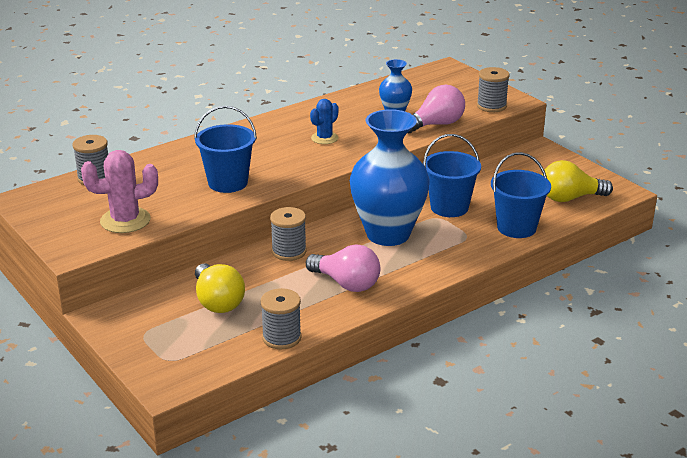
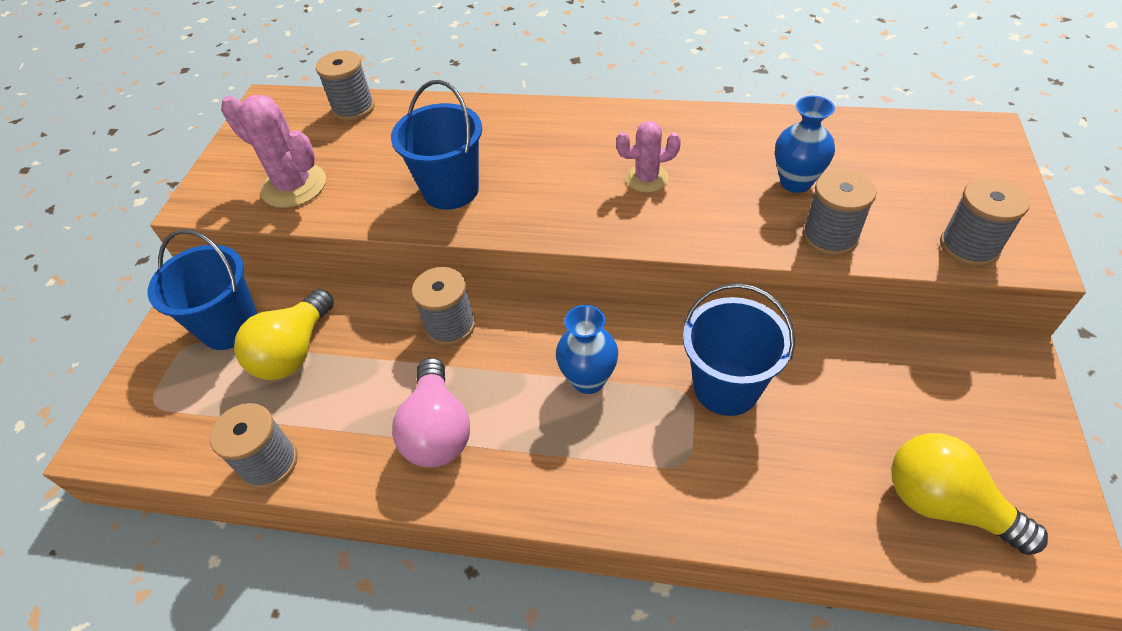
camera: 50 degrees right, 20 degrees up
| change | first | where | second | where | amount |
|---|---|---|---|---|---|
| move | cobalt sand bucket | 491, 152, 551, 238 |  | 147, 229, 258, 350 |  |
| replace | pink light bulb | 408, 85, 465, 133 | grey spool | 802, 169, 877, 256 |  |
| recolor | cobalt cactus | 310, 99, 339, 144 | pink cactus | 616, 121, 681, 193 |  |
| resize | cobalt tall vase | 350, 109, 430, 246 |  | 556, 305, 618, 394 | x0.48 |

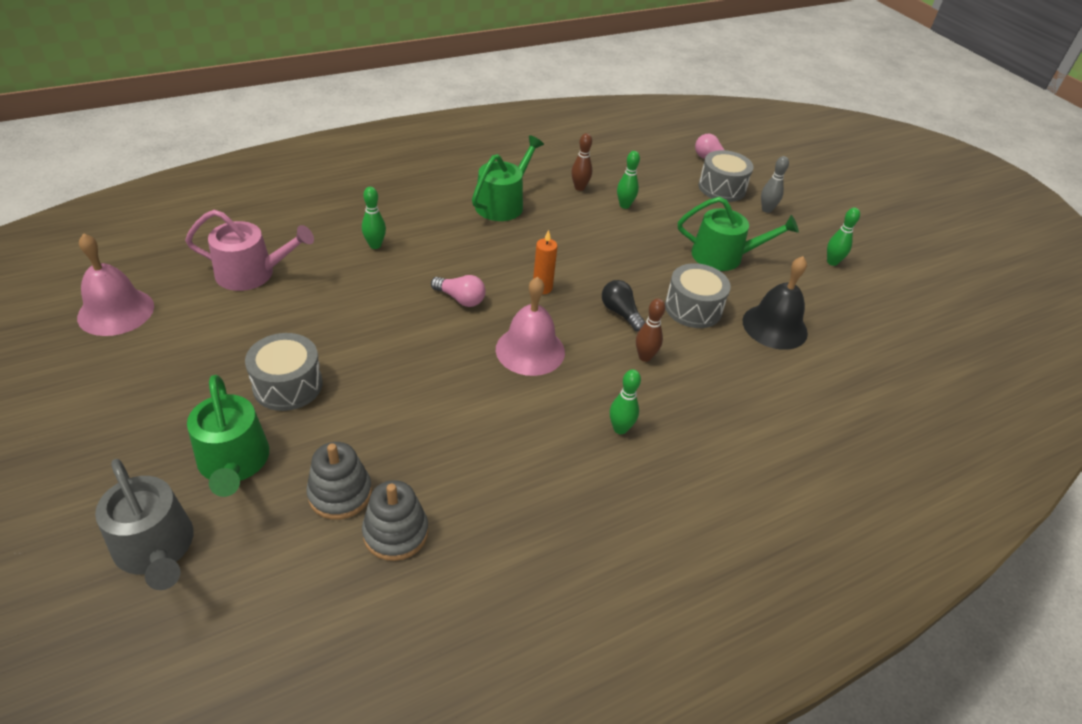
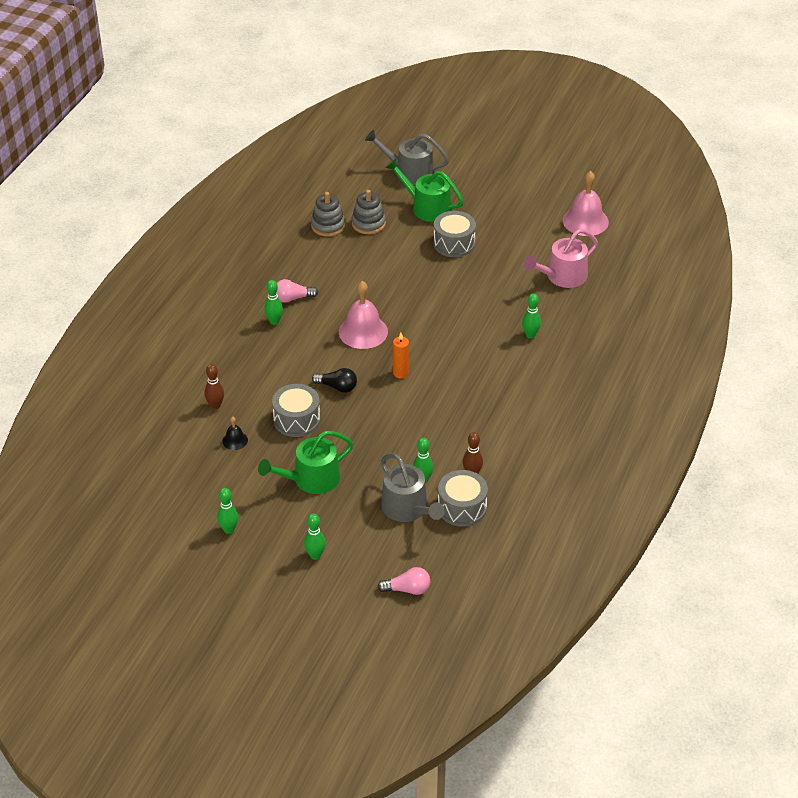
camera: 145 degrees right, 0 degrees up
| change | first | where | second | where | amount |
|---|---|---|---|---|---|
| delete | leaf-green watering can | 472, 135, 544, 221 |  |  |  |
| insert |  |  | grey watering can | 381, 453, 445, 522 |  |
| move | pink light bulb | 431, 275, 486, 307 |  | 277, 279, 318, 303 |  |
| move | dark brown skittle | 636, 298, 665, 362 |  | 205, 364, 224, 409 |  |
| move | grey snare drum | 698, 150, 754, 202 |  | 438, 470, 488, 527 |  |
| recolor | grey skittle | 761, 156, 789, 213 | leaf-green skittle | 304, 514, 326, 560 |  |
| resize | ebony bell | 743, 256, 808, 350 |  | 222, 417, 248, 450 | x0.48 |

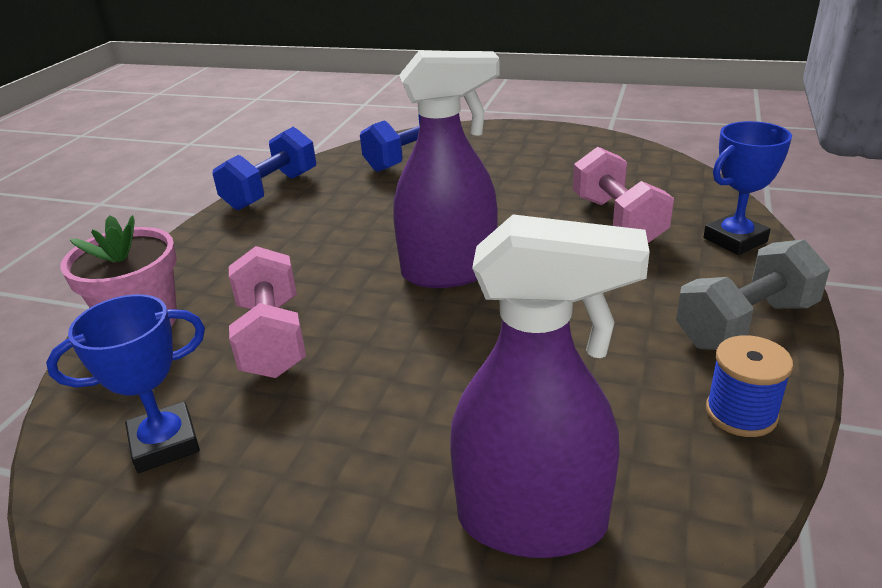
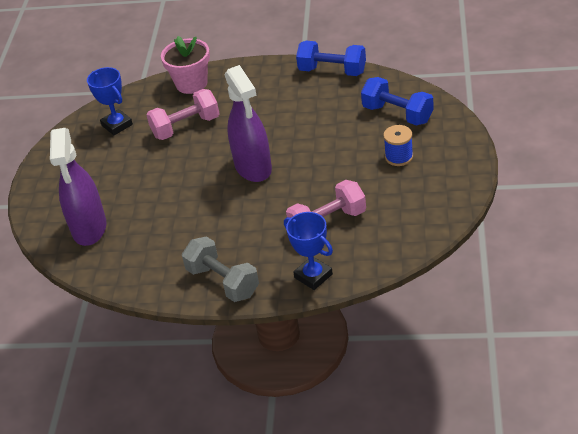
camera: 80 degrees right, 10 degrees up
| change | first | where | second | where | amount |
|---|---|---|---|---|---|
| move | cobalt spool | 706, 335, 793, 437 |  | 383, 125, 413, 166 |  |

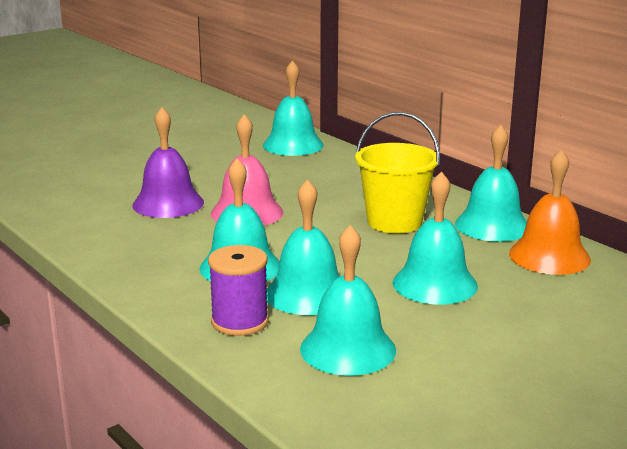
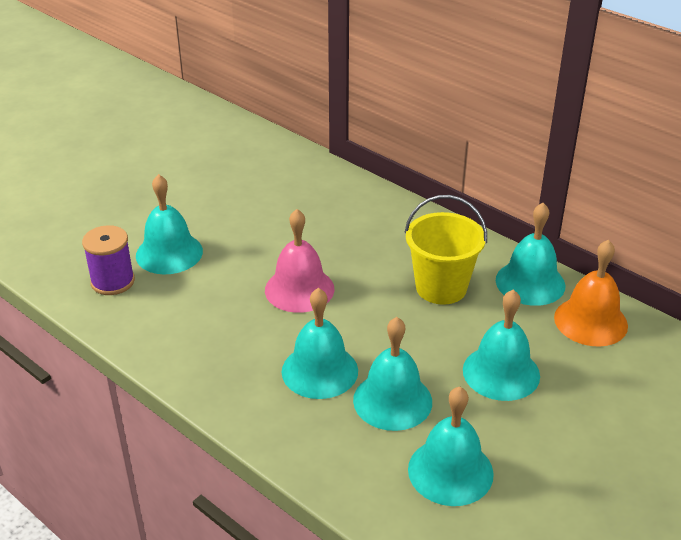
camera: 10 degrees left, 15 degrees up
| change | first | where | second | where | amount |
|---|---|---|---|---|---|
| delete | violet bell | 132, 107, 204, 218 |  |  |  |
| move | violet spool | 208, 245, 269, 336 |  | 82, 225, 135, 295 |  |
| move | turquoise bell | 263, 60, 324, 156 |  | 136, 174, 203, 274 |  |

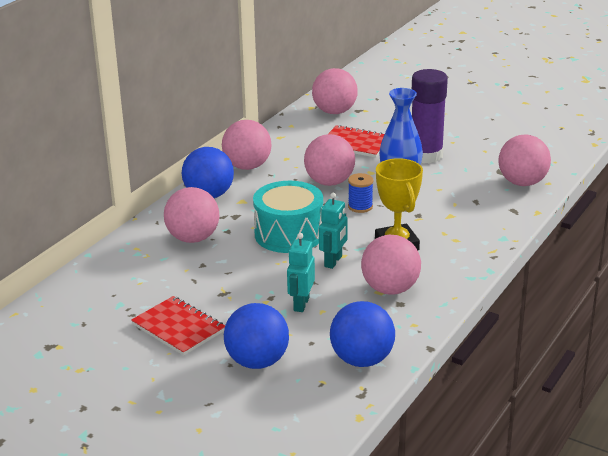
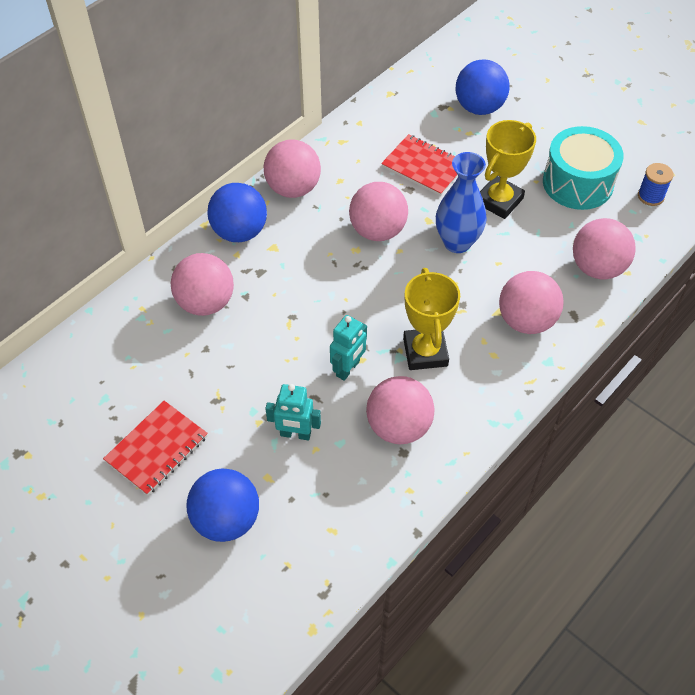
camera: 10 degrees right, 25 degrees up
| change | first | where | second | where | amount |
|---|---|---|---|---|---|
| move | turquoise snare drum | 253, 181, 323, 253 |  | 543, 126, 624, 210 |  |
| move | pink sphere | 312, 68, 358, 114 |  | 499, 271, 563, 334 |  |
| move | cobalt sphere | 330, 301, 395, 367 |  | 456, 60, 510, 115 |  |
| move | cobalt spool | 348, 173, 373, 213 |  | 638, 163, 674, 206 |  |
| replace | violet stick of glue | 412, 69, 448, 164 | golden award cup | 480, 120, 536, 219 |  |
| rotate | scarlet notebook | 131, 296, 225, 356 |  | 103, 401, 208, 495 | 75 degrees clockwise |
| rotate | turquoise toy robot | 287, 233, 315, 312 |  | 265, 384, 321, 440 | 105 degrees counterclockwise |

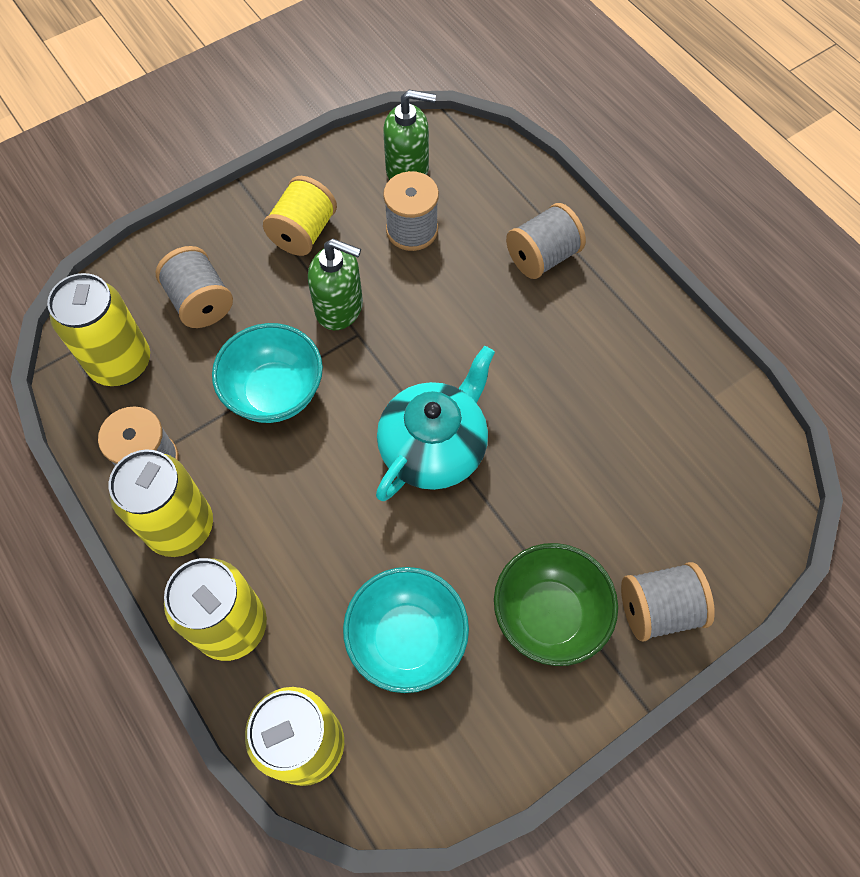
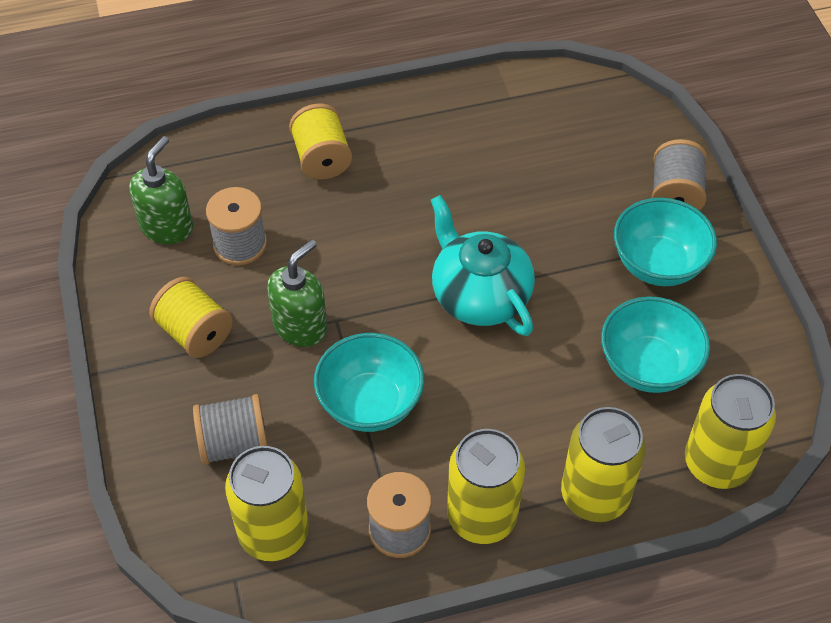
camera: 70 degrees left, 10 degrees down
| change | first | where | second | where | amount |
|---|---|---|---|---|---|
| recolor | leaf-green bowl | 494, 543, 618, 666 | turquoise bowl | 614, 198, 717, 286 |  |
| recolor | grey spool | 506, 203, 586, 279 | golden spool | 289, 104, 352, 180 |  |

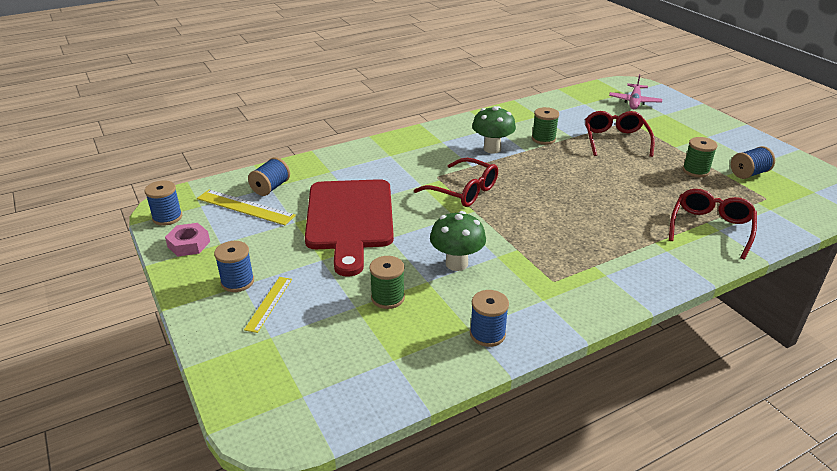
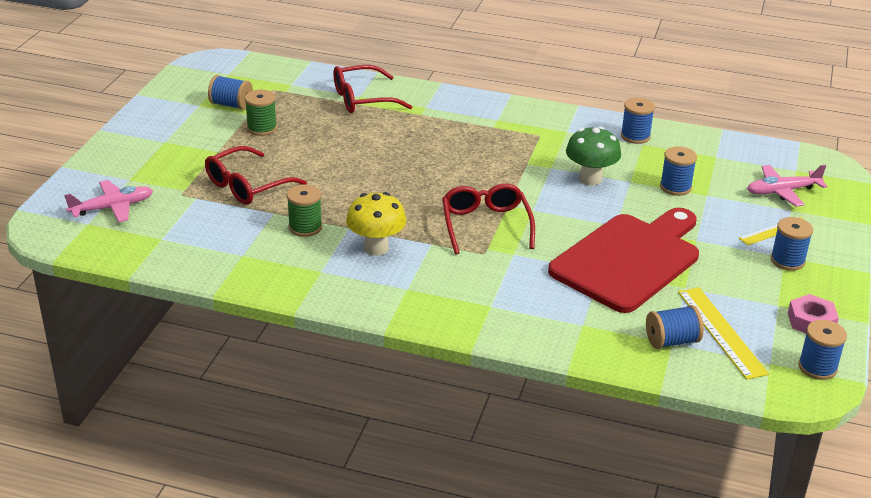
camera: 135 degrees left, 0 degrees up
| change | first | where | second | where | amount |
|---|---|---|---|---|---|
| insert |  |  | pink aeroplane | 747, 165, 827, 207 |  |
| recolor | leaf-green spool | 369, 256, 405, 309 | cobalt spool | 660, 146, 697, 196 |  |
| recolor | leaf-green mushroom | 472, 106, 516, 153 | golden mushroom | 346, 192, 406, 256 |  |

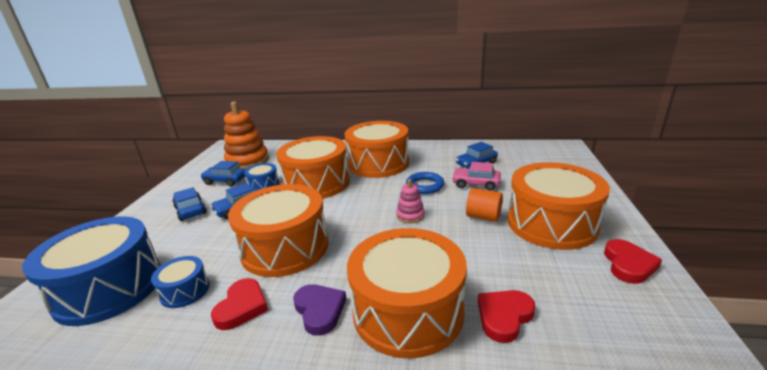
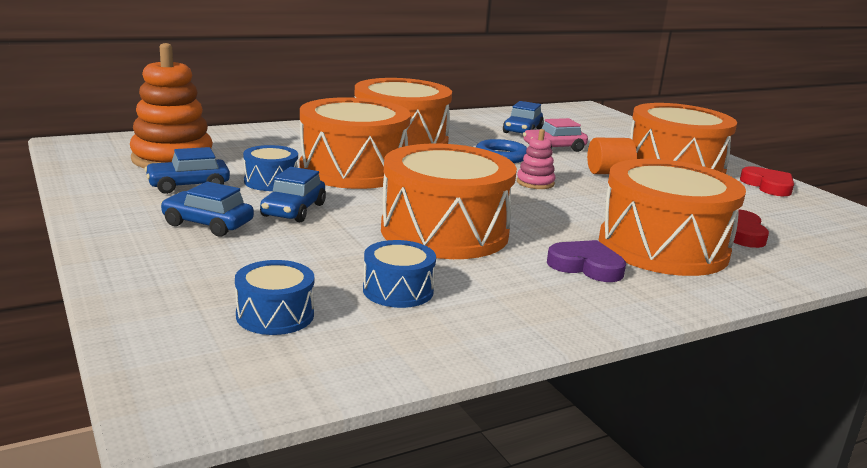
camera: 40 degrees left, 5 degrees down
| change | first | where | second | where | amount |
|---|---|---|---|---|---|
| delete | scarlet heart | 211, 278, 268, 330 |  |  |  |
| resize | cobalt snare drum | 22, 216, 161, 326 |  | 235, 260, 314, 335 | x0.47 |

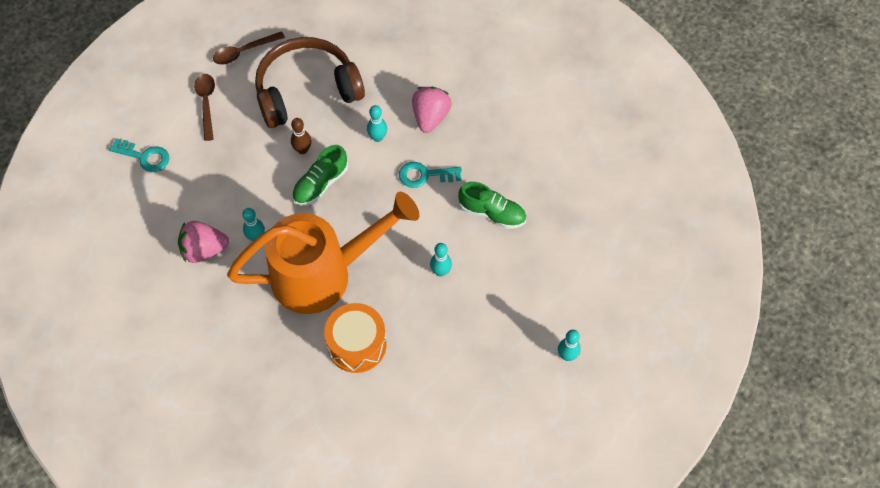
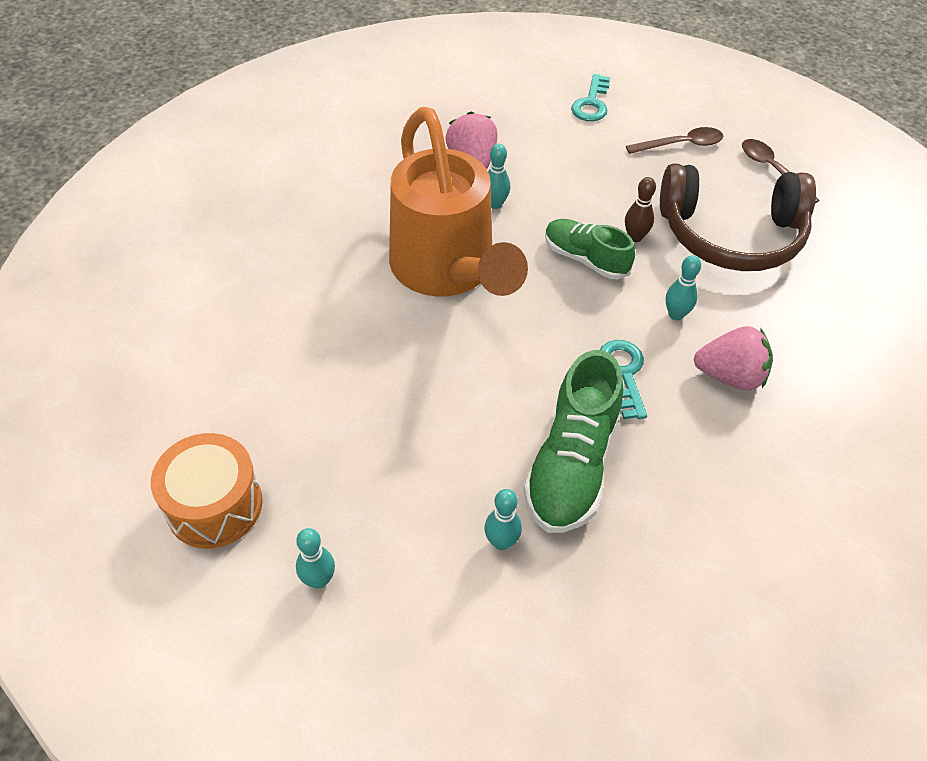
camera: 85 degrees right, 10 degrees down
| change | first | where | second | where | amount |
|---|---|---|---|---|---|
| move | orange-coloured snare drum | 324, 303, 387, 373 |  | 151, 433, 263, 549 |  |
| move | turquoise skittle | 430, 243, 452, 276 |  | 484, 489, 522, 550 |  |
| rotate | dark brown headphones | 255, 37, 365, 128 |  | 660, 163, 816, 271 | 120 degrees clockwise |
| resize | leaf-green sneaker | 458, 182, 526, 229 |  | 524, 350, 623, 533 | x1.56 |

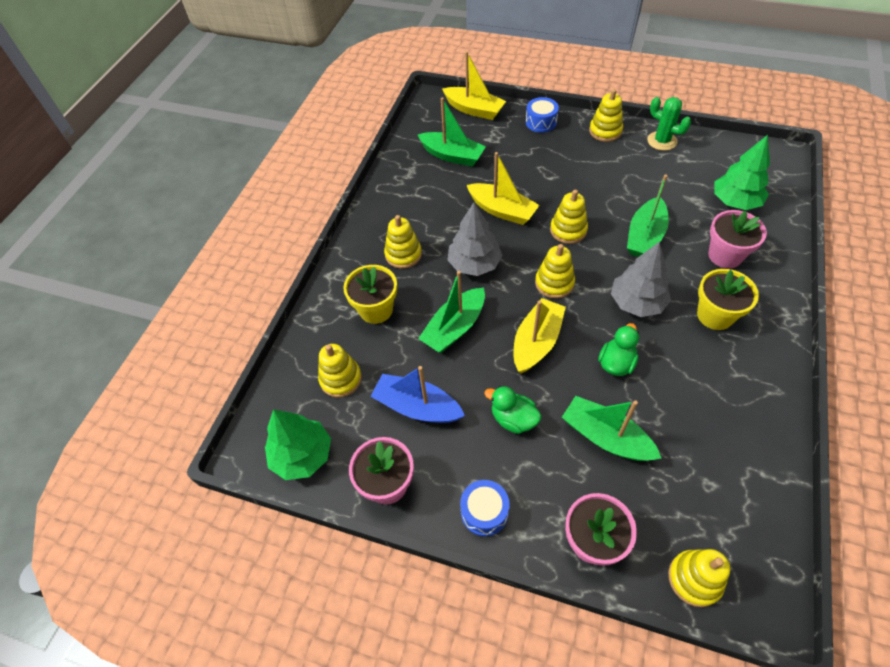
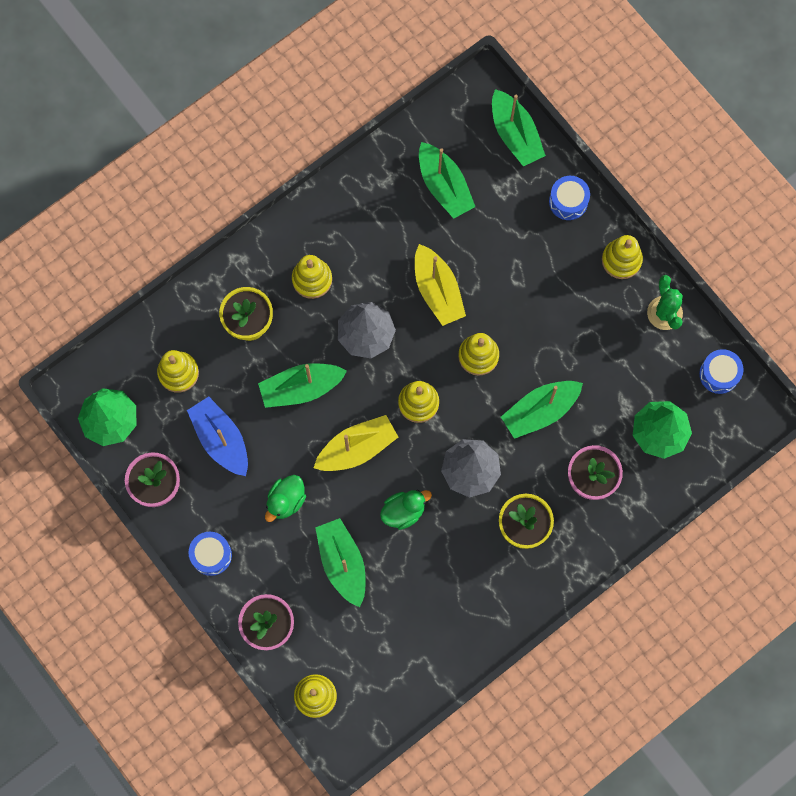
camera: 30 degrees right, 20 degrees up
| change | first | where | second | where | amount |
|---|---|---|---|---|---|
| insert |  |  | cobalt snare drum | 699, 349, 744, 394 |  |
| recolor | golden sailboat | 442, 51, 506, 120 | leaf-green sailboat | 492, 89, 546, 166 |  |
| rotate | leaf-green toy duck | 484, 386, 542, 434 |  | 265, 475, 306, 522 | 120 degrees counterclockwise |

